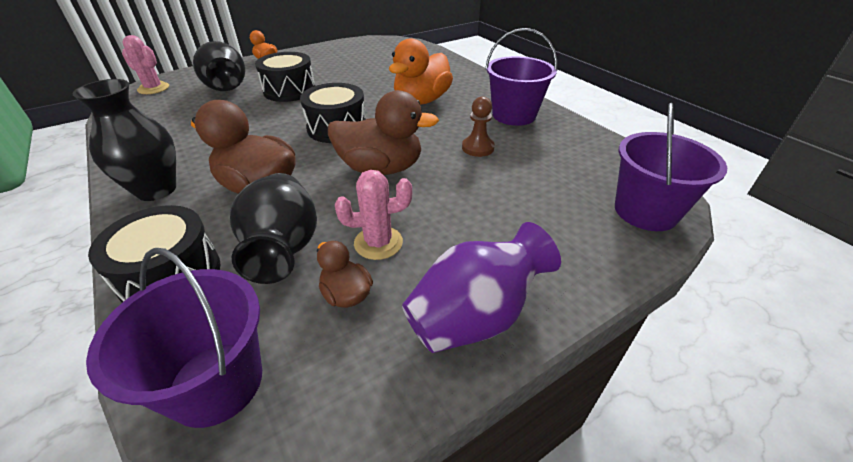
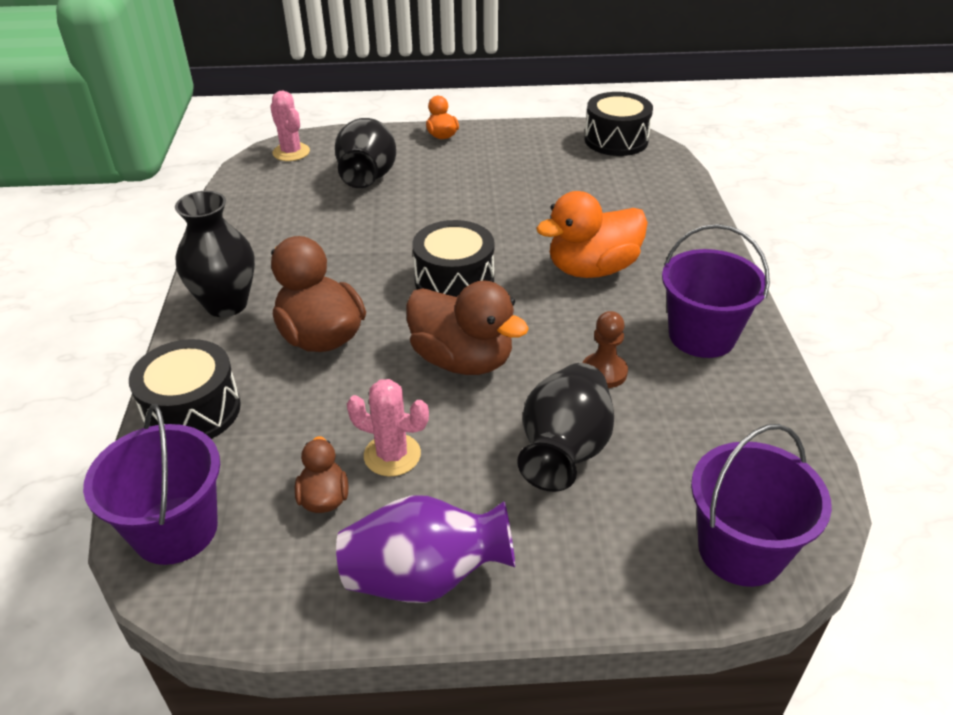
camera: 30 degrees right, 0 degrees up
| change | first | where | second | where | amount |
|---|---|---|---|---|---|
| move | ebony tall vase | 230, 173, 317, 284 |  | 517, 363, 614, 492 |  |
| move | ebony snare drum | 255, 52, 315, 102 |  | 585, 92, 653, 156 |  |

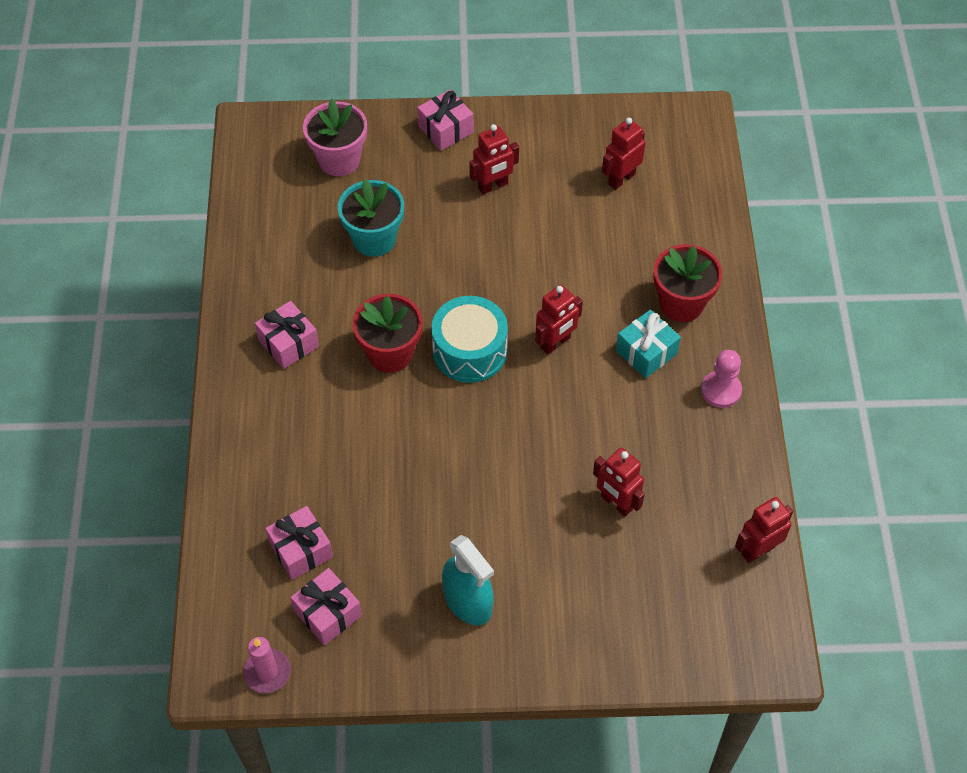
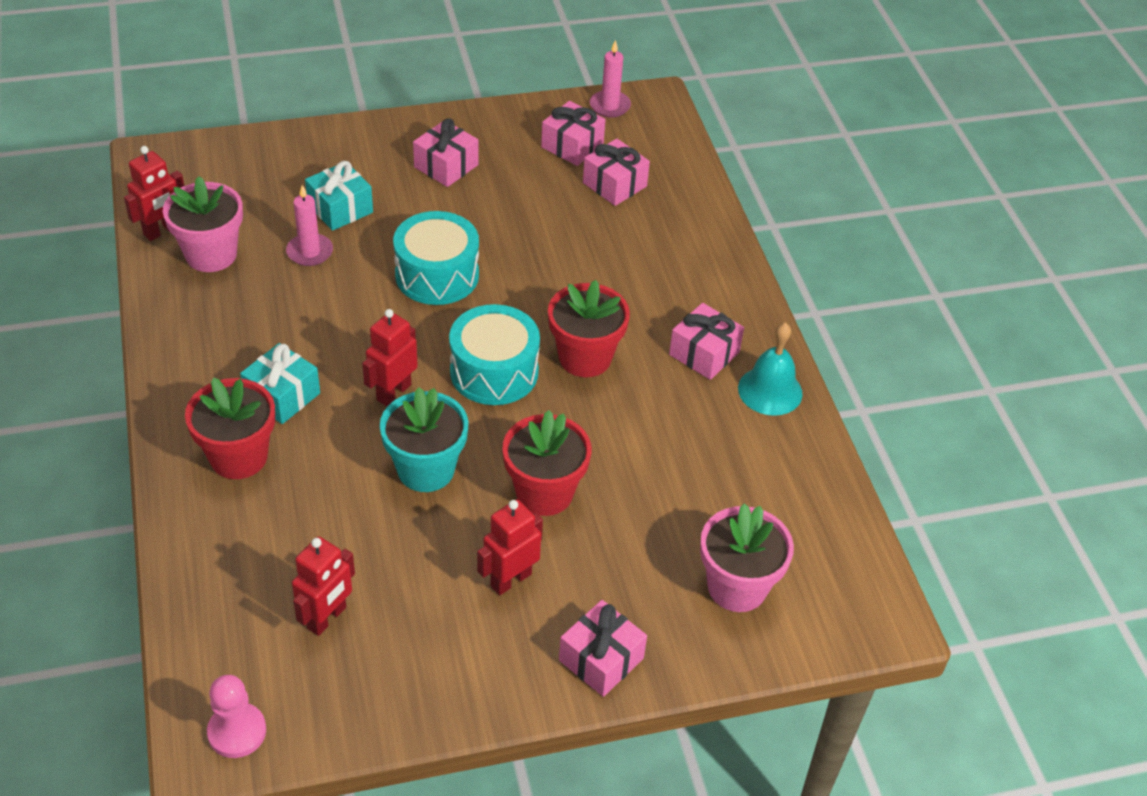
camera: 165 degrees right, 10 degrees down
| change | first | where | second | where | amount |
|---|---|---|---|---|---|
| insert |  |  | pink flower pot | 163, 176, 243, 272 |  |
| insert |  |  | turquoise wrapped gift | 305, 161, 373, 231 |  |
| insert |  |  | turquoise snare drum | 393, 211, 479, 305 |  |
| insert |  |  | scarlet flower pot | 502, 410, 591, 516 |  |
| insert |  |  | turquoise bell | 738, 323, 803, 416 |  |
| move | turquoise flower pot | 338, 179, 404, 257 |  | 380, 387, 469, 492 |  |
| move | pink pawn | 701, 350, 742, 408 |  | 207, 675, 266, 758 |  |
| replace | turquoise sprayer | 442, 535, 494, 625 | pink wrapped gift | 413, 118, 478, 187 |  |
| replace | scarlet toy robot | 593, 447, 645, 517 | pink wax candle | 286, 185, 333, 266 |  |

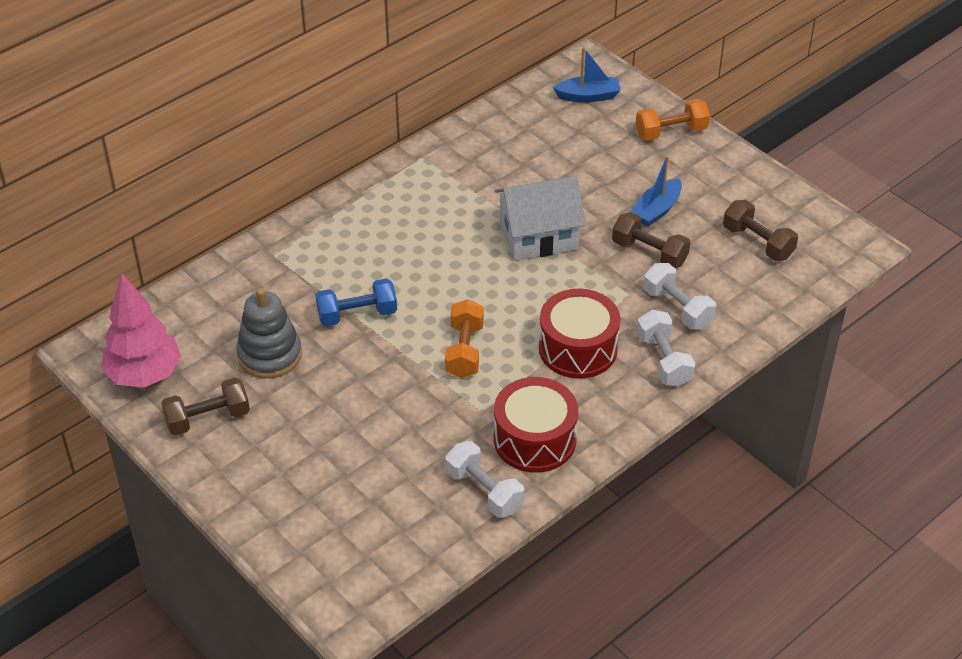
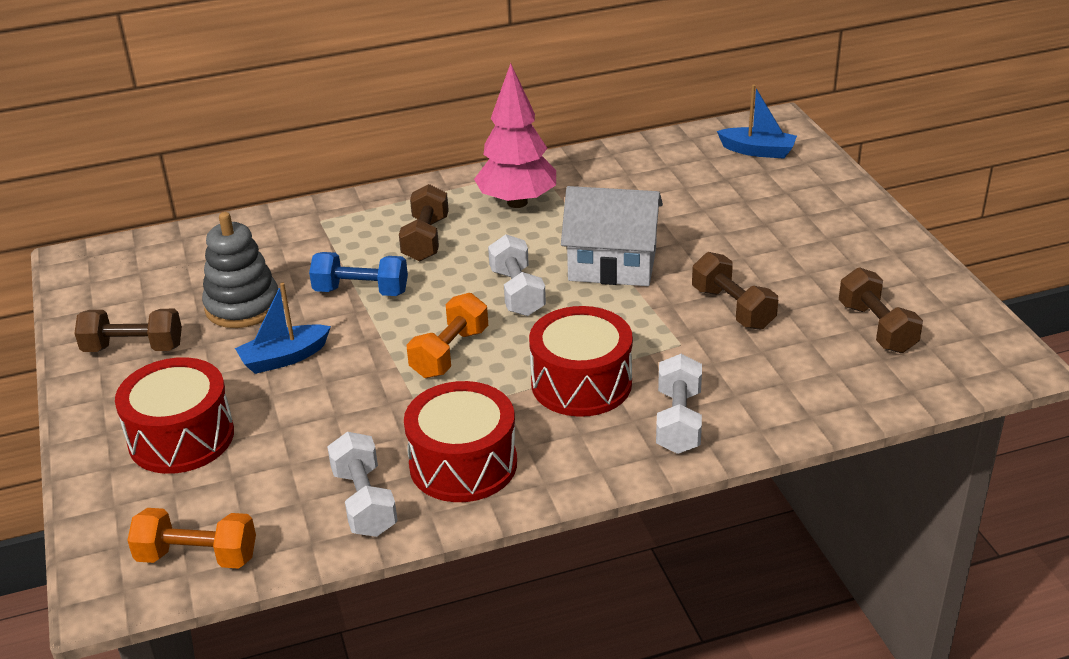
camera: 25 degrees right, 10 degrees down
| change | first | where | second | where | amount |
|---|---|---|---|---|---|
| insert |  |  | scarlet snare drum | 115, 357, 234, 474 |  |
| insert |  |  | dark brown free weight | 399, 184, 449, 262 |  |
| move | pink tree | 101, 273, 182, 388 |  | 474, 63, 556, 208 |  |
| move | cobalt sailboat | 631, 156, 682, 227 |  | 235, 283, 331, 374 |  |
| move | orange-coloured free weight | 636, 99, 710, 141 |  | 127, 508, 256, 569 |  |
| move | white free weight | 643, 263, 716, 329 |  | 488, 234, 546, 316 |  |

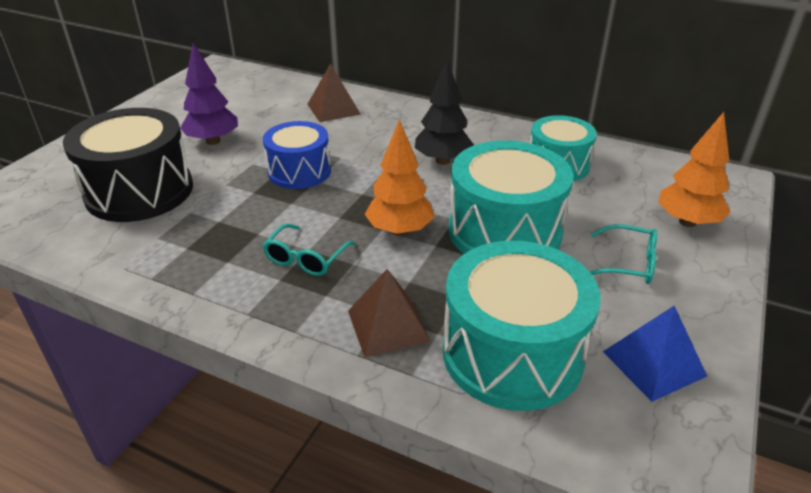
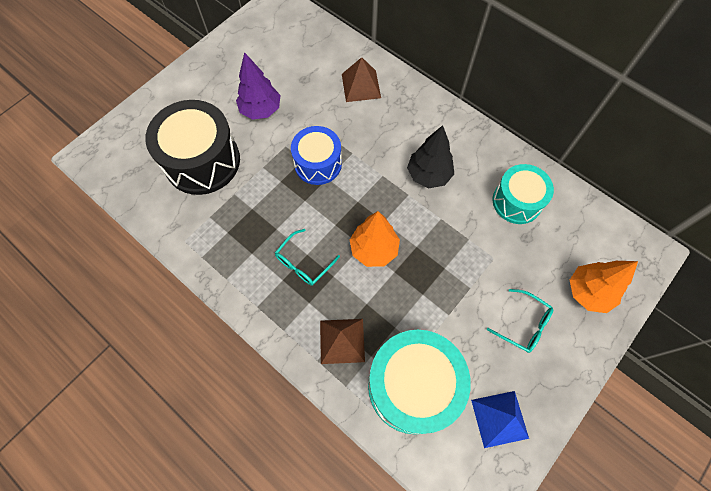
camera: 15 degrees right, 30 degrees up
| change | first | where | second | where | amount |
|---|---|---|---|---|---|
| delete | turquoise snare drum | 449, 140, 573, 254 |  |  |  |

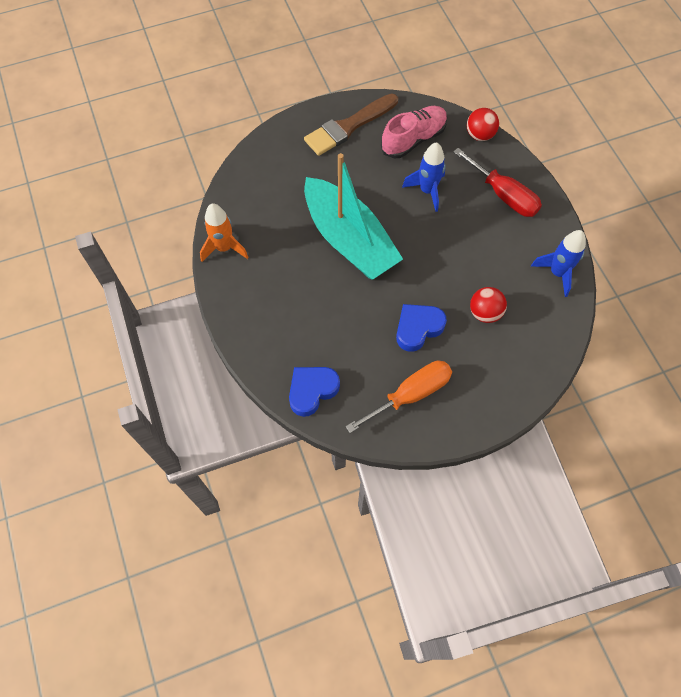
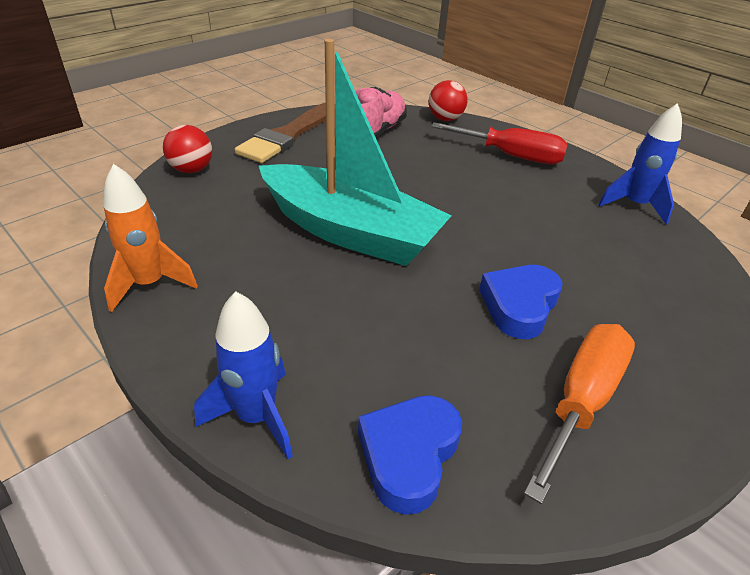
camera: 25 degrees left, 25 degrees down
| change | first | where | second | where | amount |
|---|---|---|---|---|---|
| move | cobalt rocket | 402, 142, 446, 212 |  | 194, 291, 293, 459 |  |
| move | scarlet sphere | 470, 287, 507, 323 |  | 163, 125, 212, 173 |  |

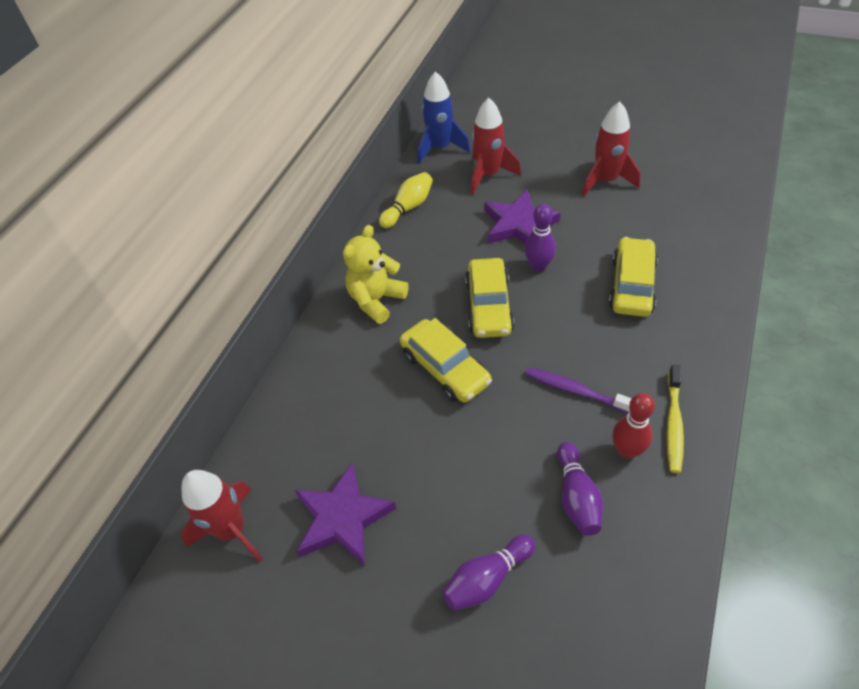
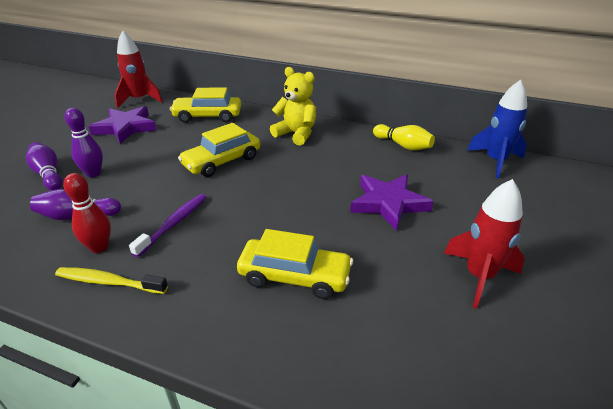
camera: 85 degrees right, 15 degrees down
| change | first | where | second | where | amount |
|---|---|---|---|---|---|
| delete | scarlet rocket | 471, 97, 521, 194 |  |  |  |
| move | golden toy car | 465, 258, 514, 338 |  | 170, 87, 241, 123 |  |
| move | violet skittle | 525, 204, 556, 272 |  | 65, 108, 103, 177 |  |

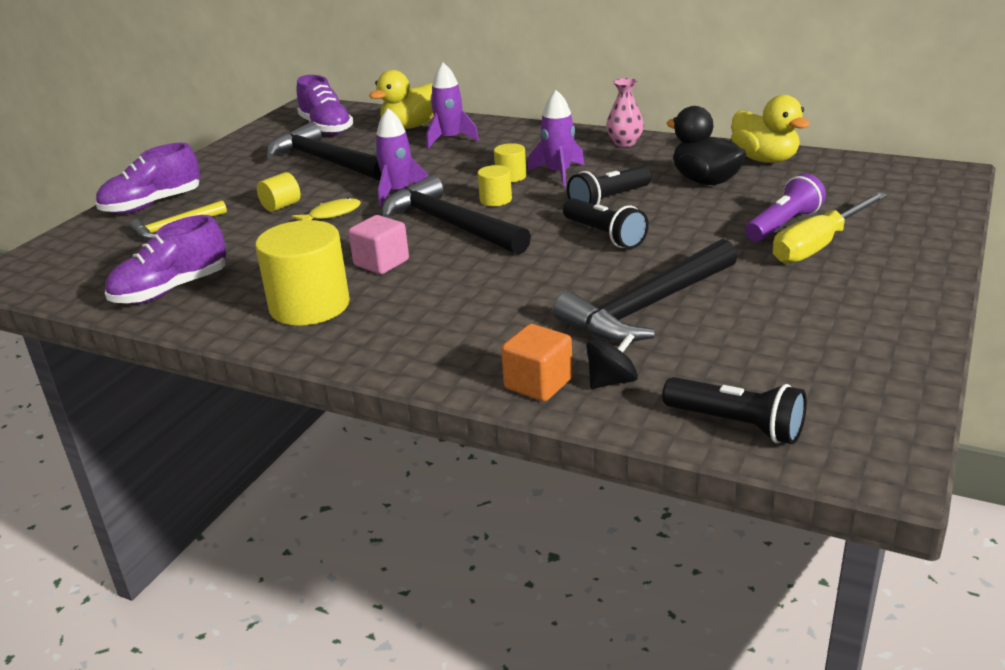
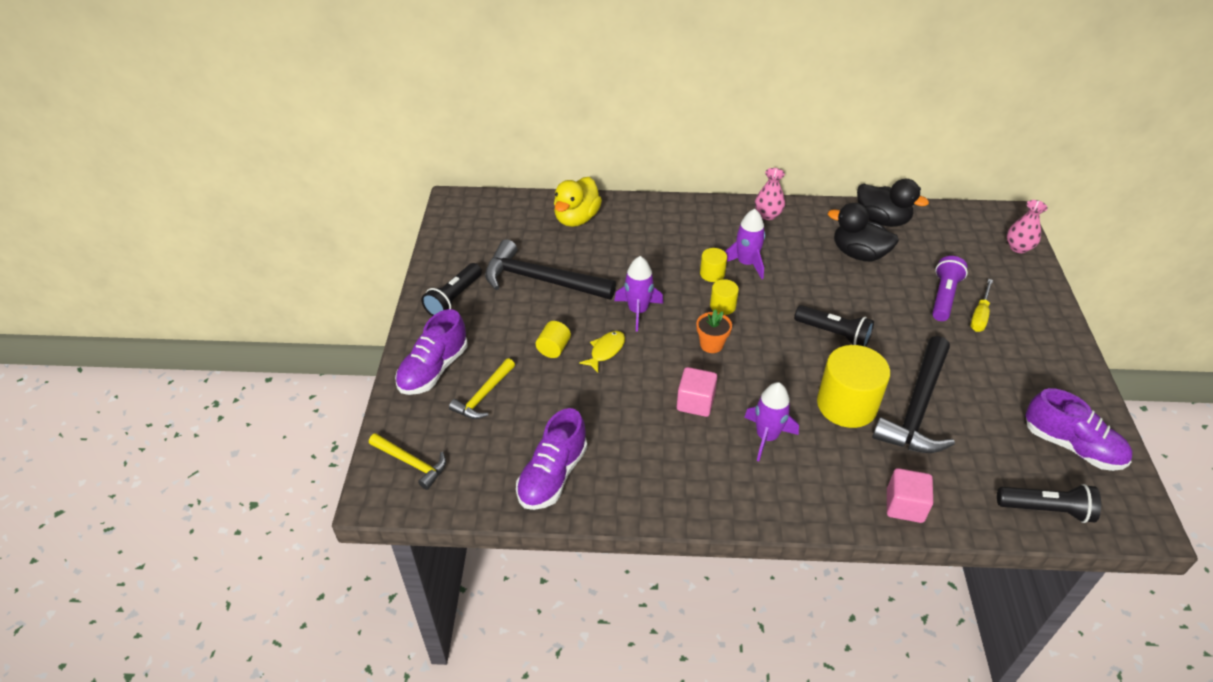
camera: 25 degrees left, 15 degrees up
| change | first | where | second | where | amount |
|---|---|---|---|---|---|
| delete | ebony toy top | 586, 333, 638, 389 |  |  |  |
| insert |  |  | golden hammer | 369, 433, 446, 490 |  |
| insert |  |  | pink tall vase | 1007, 200, 1048, 253 |  |
| move | golden cylinder | 255, 220, 350, 326 |  | 817, 345, 890, 428 |  |
| move | violet sneaker | 297, 75, 353, 135 |  | 1026, 388, 1132, 471 |  |
| move | violet rocket | 427, 63, 479, 148 |  | 744, 382, 799, 461 |  |
| move | ebony flashlight | 567, 166, 652, 205 |  | 421, 263, 482, 316 |  |
| replace | ebony hammer | 382, 175, 531, 255 | orange-coloured flower pot | 696, 309, 732, 353 |  |
| recolor | orange-coloured solid cube | 501, 324, 573, 401 | pink solid cube | 887, 468, 933, 523 |  |
| recolor | golden toy duck | 731, 95, 810, 163 | ebony toy duck | 857, 179, 929, 227 |  |
| resize | golden flat screwdriver | 773, 192, 888, 264 |  | 970, 279, 993, 332 | x0.62 |

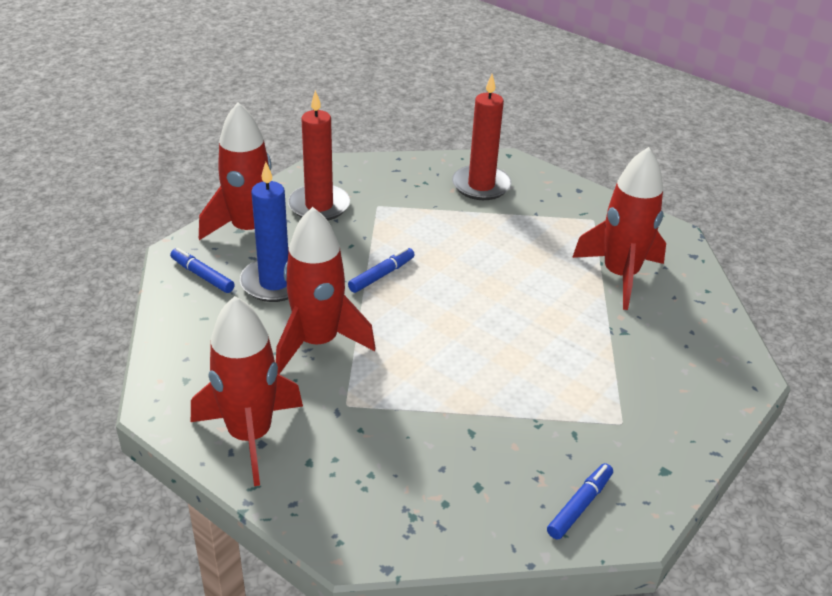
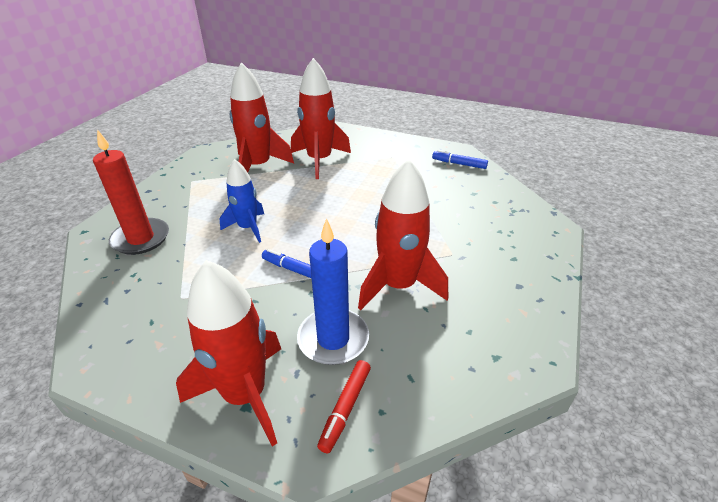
camera: 105 degrees left, 0 degrees up
| change | first | where | second | where | amount |
|---|---|---|---|---|---|
| delete | scarlet wax candle | 288, 90, 350, 220 |  |  |  |
| insert |  |  | cobalt rocket | 220, 159, 264, 243 |  |
| move | scarlet rocket | 191, 296, 303, 486 |  | 291, 58, 351, 179 |  |
| recolor | cobalt felt pen | 170, 248, 235, 293 | scarlet felt pen | 317, 360, 371, 453 |  |

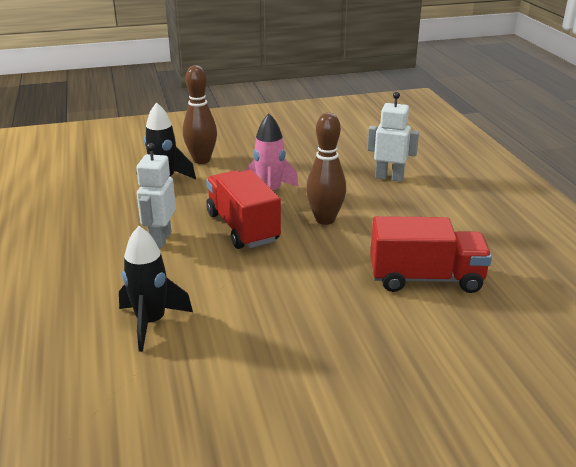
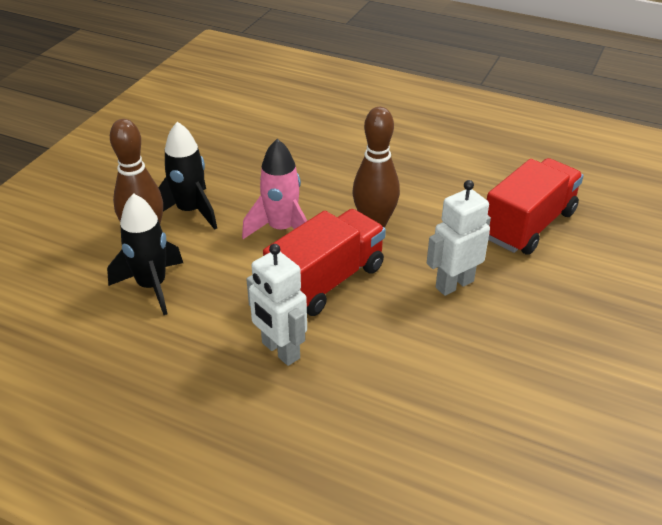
camera: 50 degrees left, 10 degrees up
| change | first | where | second | where | amount |
|---|---|---|---|---|---|
| move | ebony rocket | 119, 226, 193, 352 |  | 158, 122, 217, 230 |  |
| move | white toy robot | 367, 92, 419, 182 |  | 427, 180, 491, 296 |  |
| rotate | scarlet toy truck | 206, 170, 281, 249 |  | 263, 209, 386, 316 | 120 degrees clockwise |

